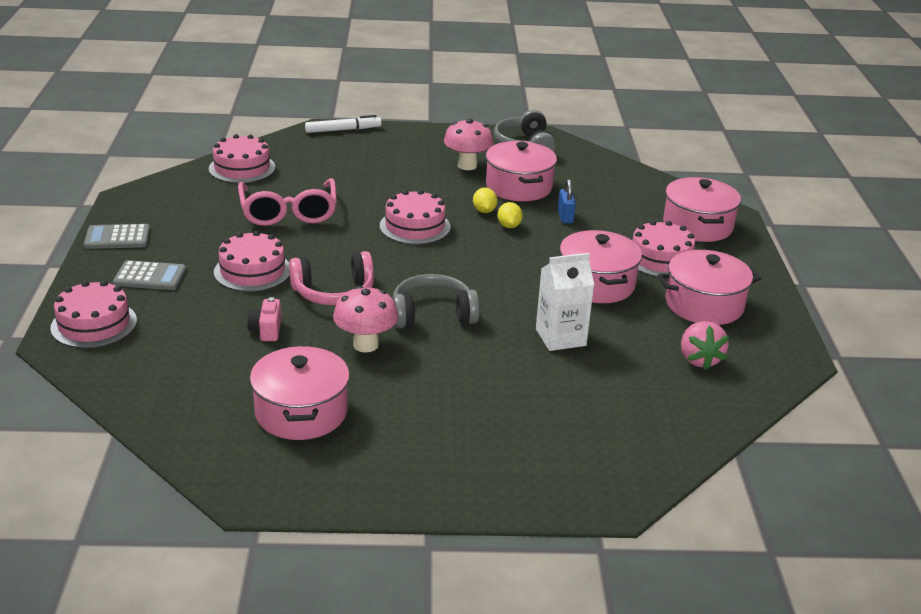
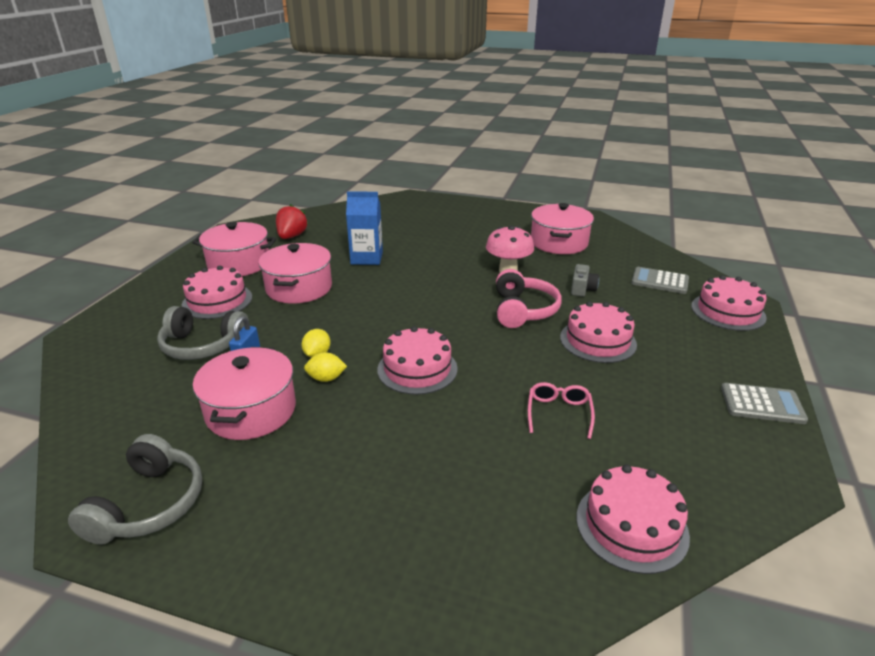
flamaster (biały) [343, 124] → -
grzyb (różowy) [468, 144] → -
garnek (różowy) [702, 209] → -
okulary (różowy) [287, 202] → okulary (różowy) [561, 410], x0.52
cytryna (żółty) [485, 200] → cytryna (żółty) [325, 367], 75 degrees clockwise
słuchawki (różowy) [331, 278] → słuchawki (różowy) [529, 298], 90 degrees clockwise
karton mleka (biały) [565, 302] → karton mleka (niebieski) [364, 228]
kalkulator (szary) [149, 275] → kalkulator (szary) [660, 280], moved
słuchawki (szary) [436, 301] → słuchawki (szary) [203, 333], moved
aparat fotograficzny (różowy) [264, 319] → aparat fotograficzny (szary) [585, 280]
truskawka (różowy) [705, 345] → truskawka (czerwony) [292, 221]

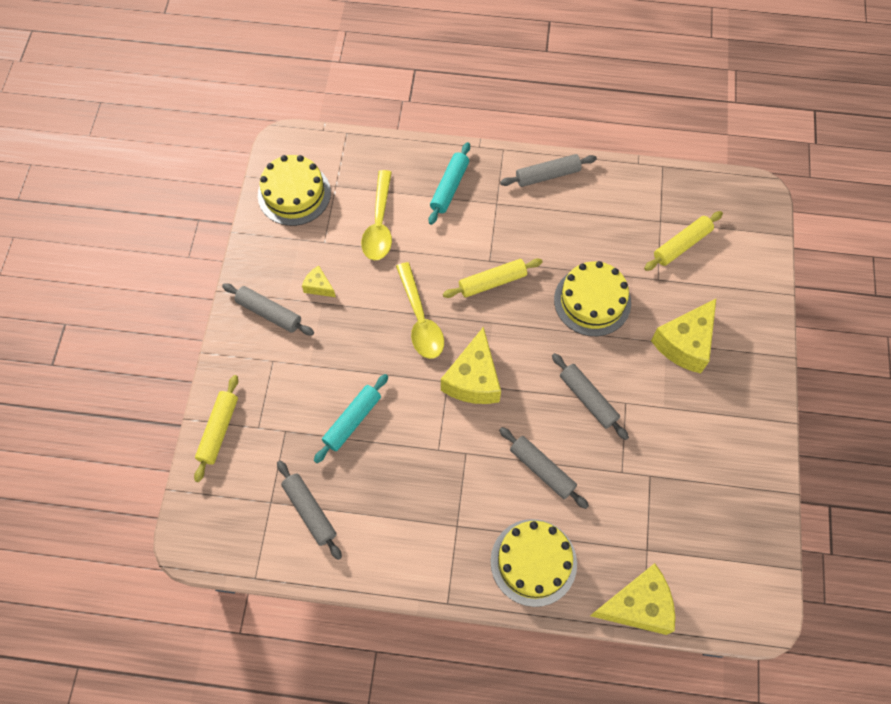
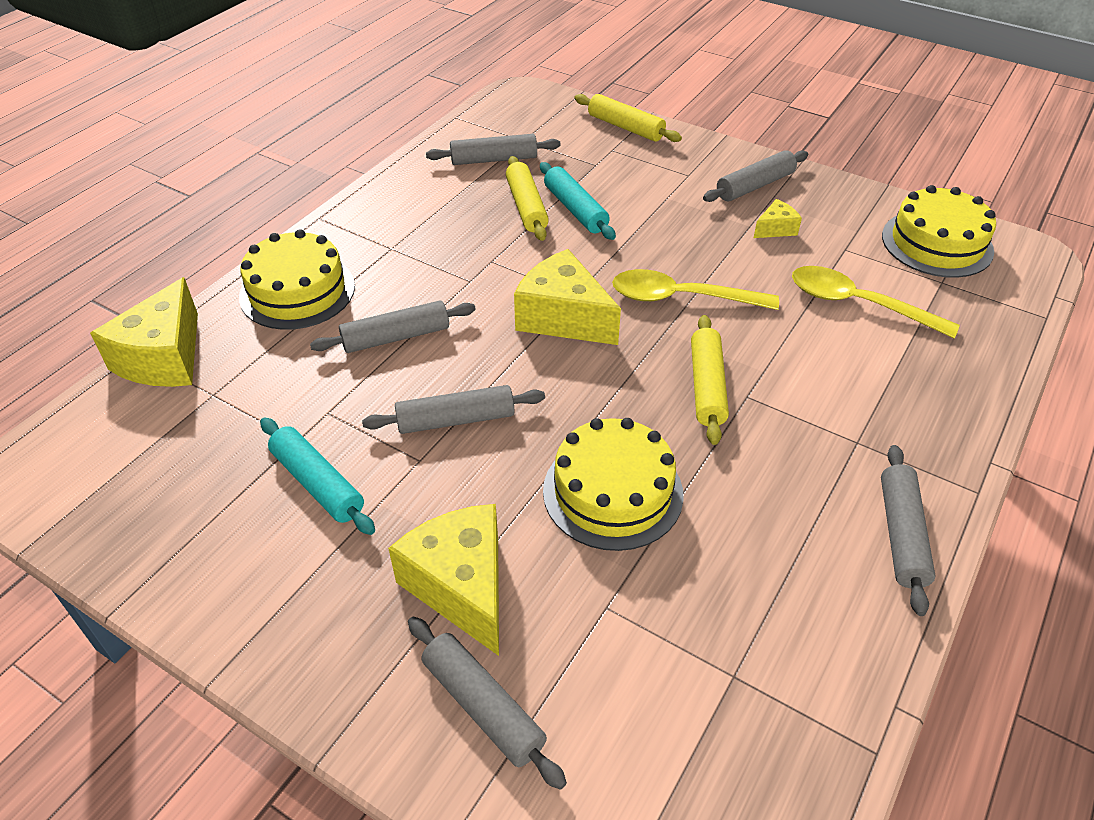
wałek do ciasta (turkusowy) [449, 183] → wałek do ciasta (turkusowy) [317, 476], moved
wałek do ciasta (żółty) [683, 241] → wałek do ciasta (żółty) [527, 198], moved
- → wałek do ciasta (szary) [487, 703]

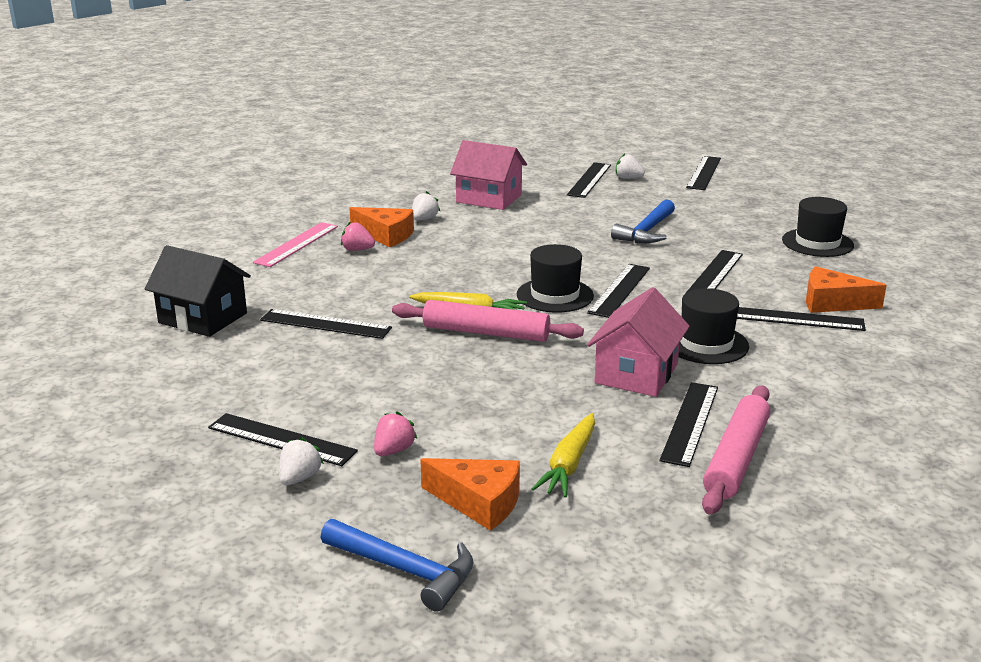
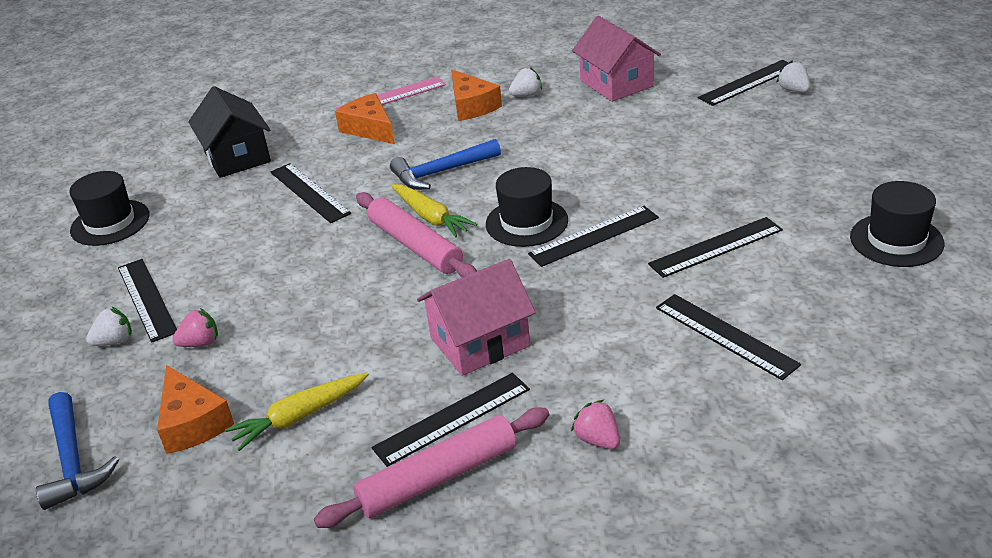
linijka (czarny) [703, 173] → -
młotek (niebieski) [643, 221] → młotek (niebieski) [445, 164], moved
truskawka (różowy) [358, 236] → truskawka (różowy) [595, 424], moved
ser (pomarańczowy) [846, 289] → ser (pomarańczowy) [365, 118], moved
kapelusz (czarny) [713, 326] → kapelusz (czarny) [109, 208], moved

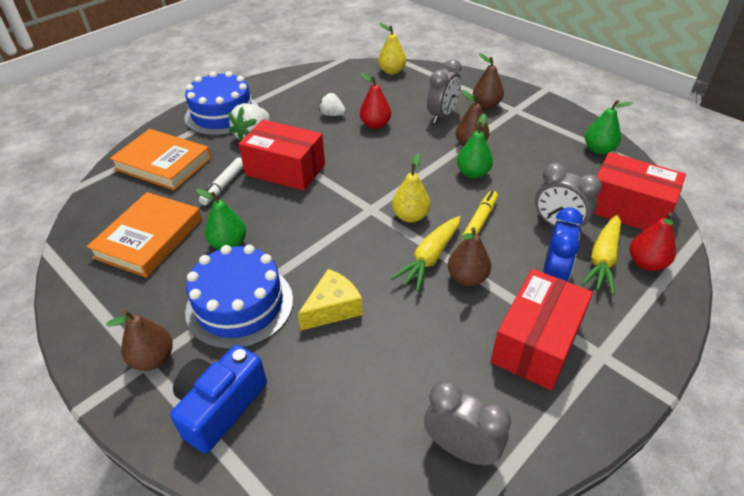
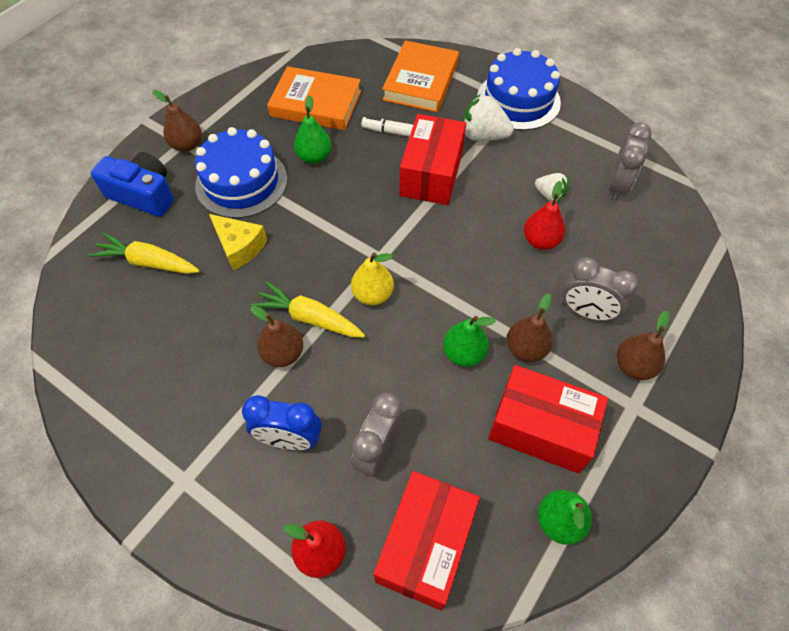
gruszka (żółty) [392, 49] → -
truskawka (biały) [332, 104] → truskawka (biały) [551, 187], 105 degrees clockwise
flamaster (żółty) [480, 216] → -
marchewka (żółty) [601, 255] → marchewka (żółty) [144, 253], moved
pudełko (czerwony) [542, 330] → pudełko (czerwony) [548, 419], moved
budzik (szary) [467, 422] → budzik (szary) [630, 161], moved

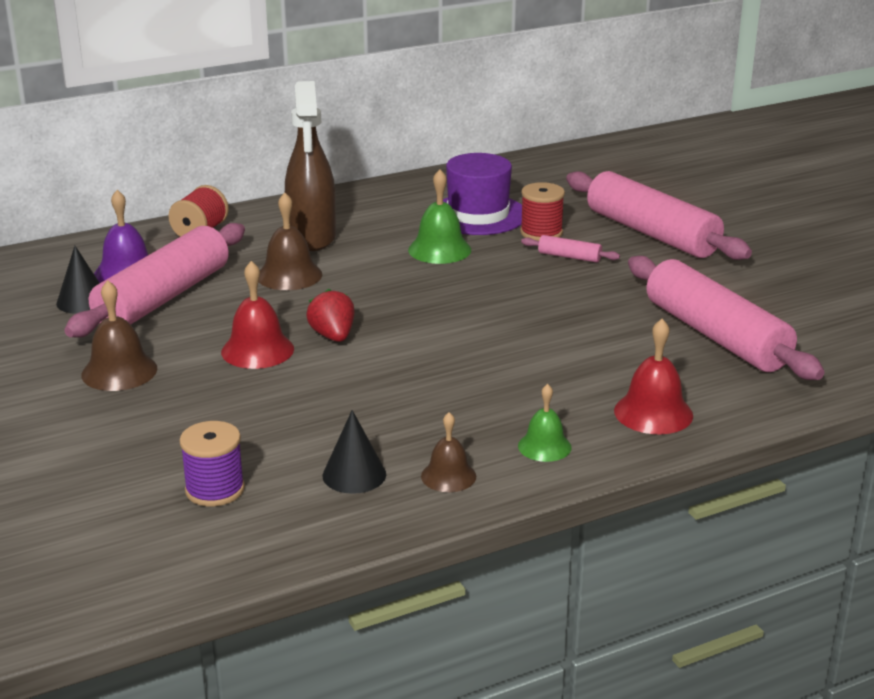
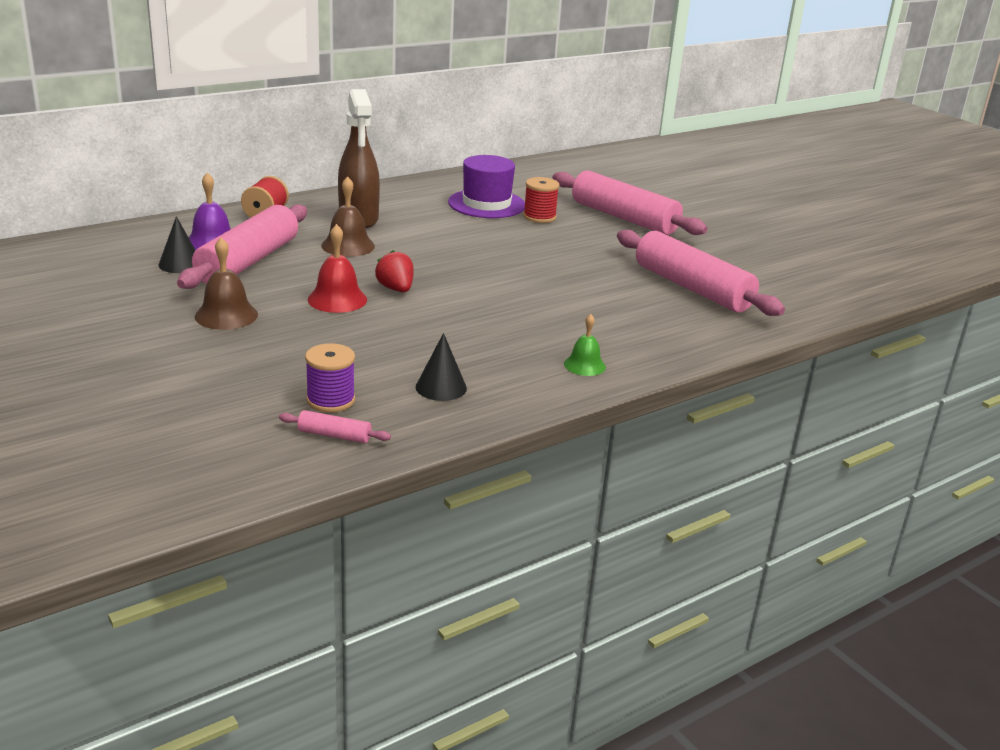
dzwonek (zielony) [439, 216] → -
wałek do ciasta (różowy) [570, 249] → wałek do ciasta (różowy) [335, 426], moved
dzwonek (czerwony) [653, 376] → -
dzwonek (brązowy) [448, 452] → -

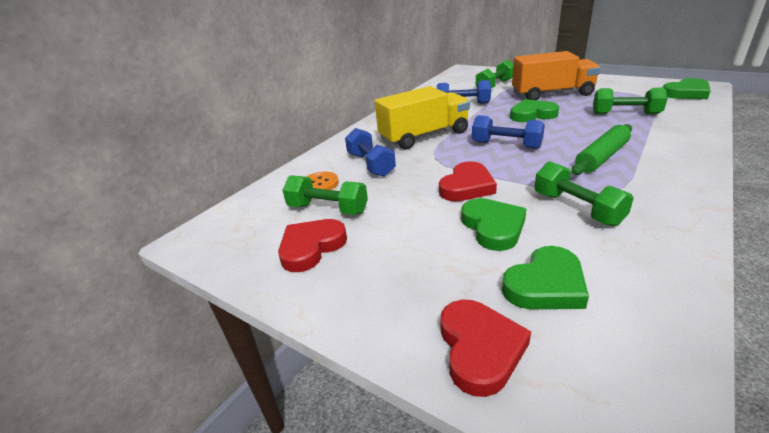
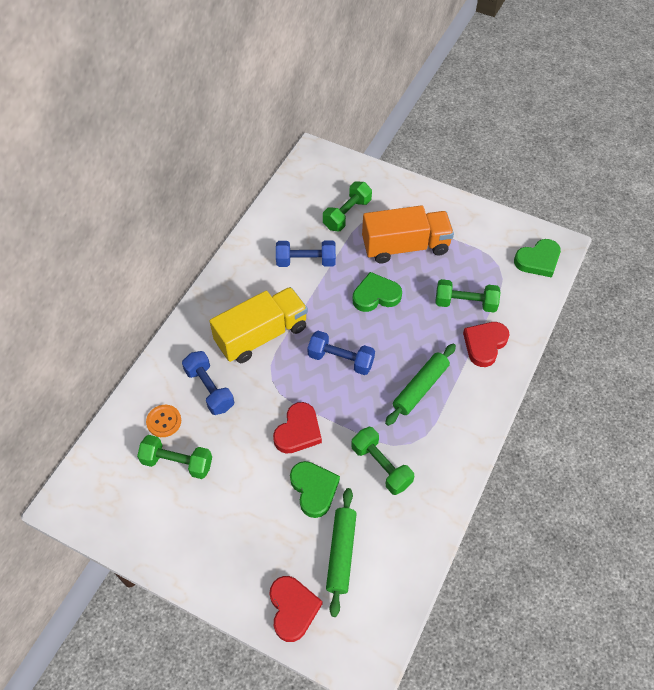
serce (czerwony) [312, 245] → serce (czerwony) [486, 344], moved
serce (zielony) [545, 277] → wałek do ciasta (zielony) [341, 552]

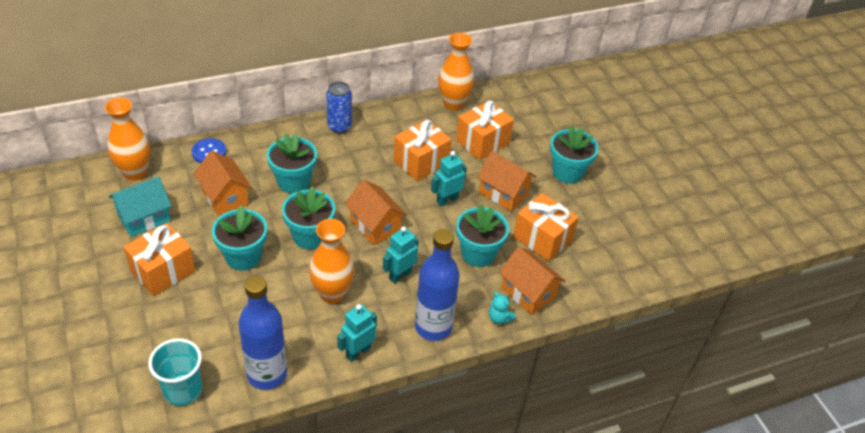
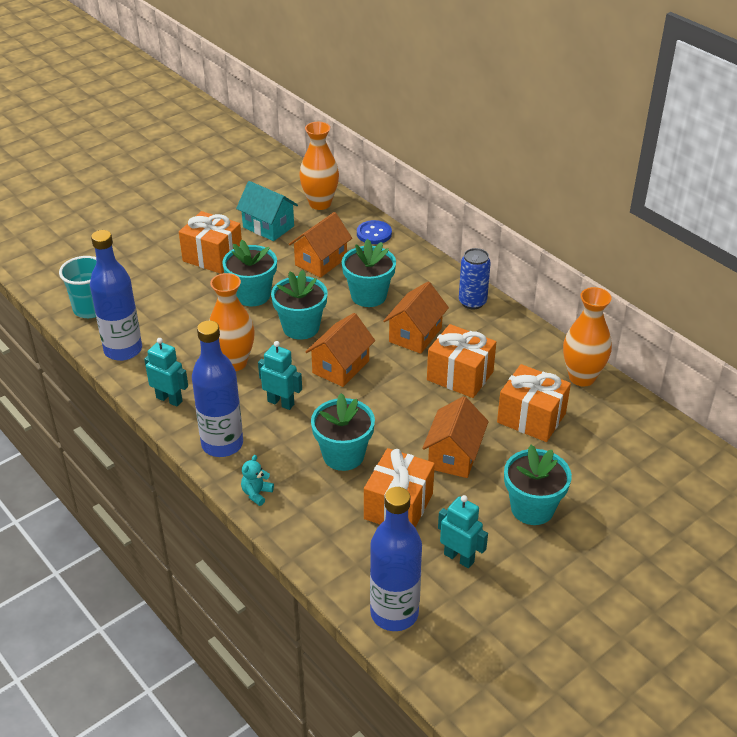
robot (turkusowy) [449, 178] → robot (turkusowy) [463, 531], moved
domek (pomarańczowy) [532, 281] → domek (pomarańczowy) [416, 318], moved
- → butelka (niebieski) [396, 559]

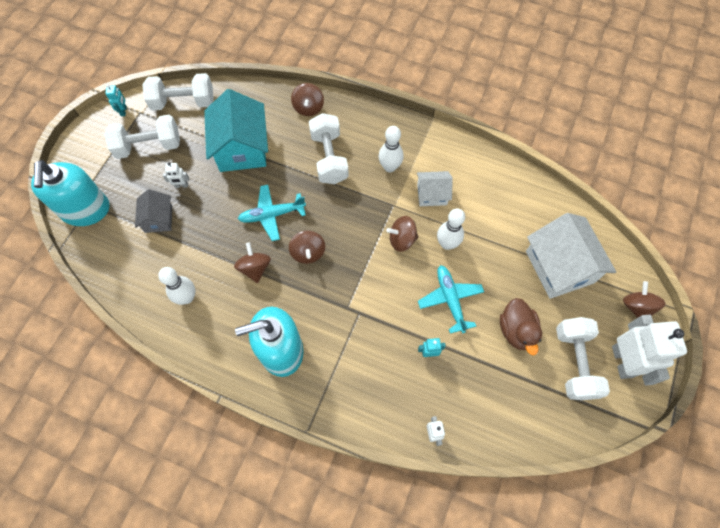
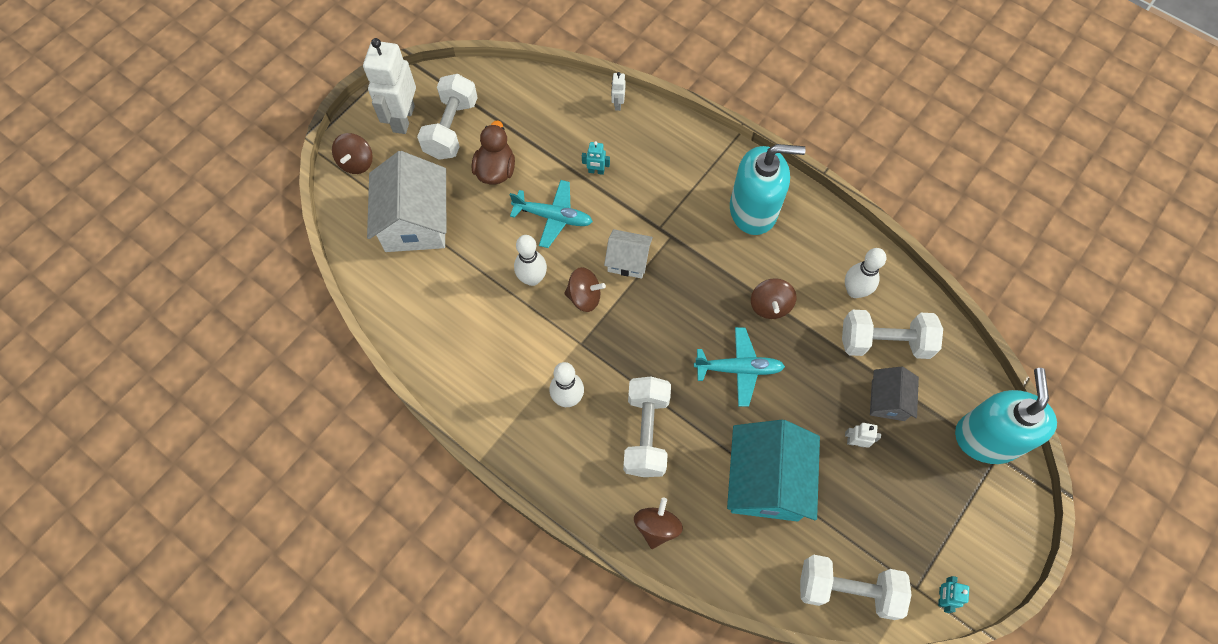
hantel (biały) [142, 137] → hantel (biały) [892, 334], moved
domek (biały) [435, 188] → domek (biały) [628, 254], moved
bączek (brązowy) [307, 247] → -
samolot (turkusowy) [451, 299] → samolot (turkusowy) [551, 214], 75 degrees counterclockwise

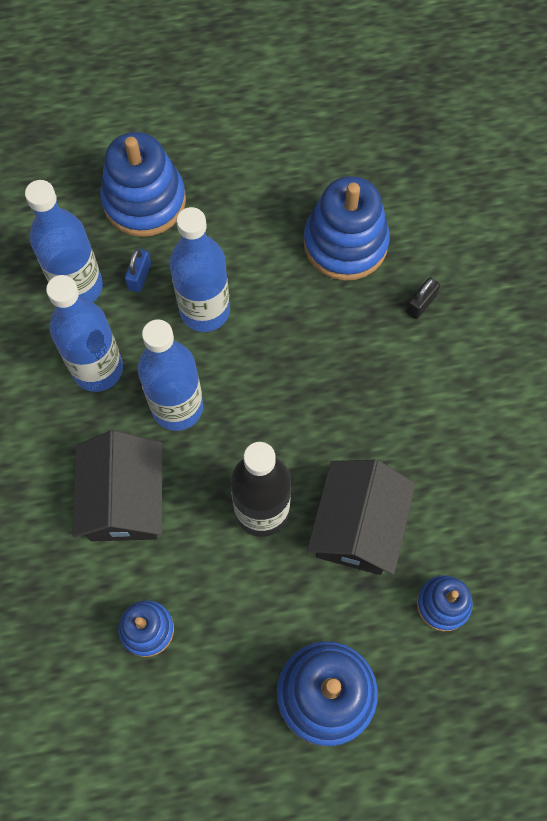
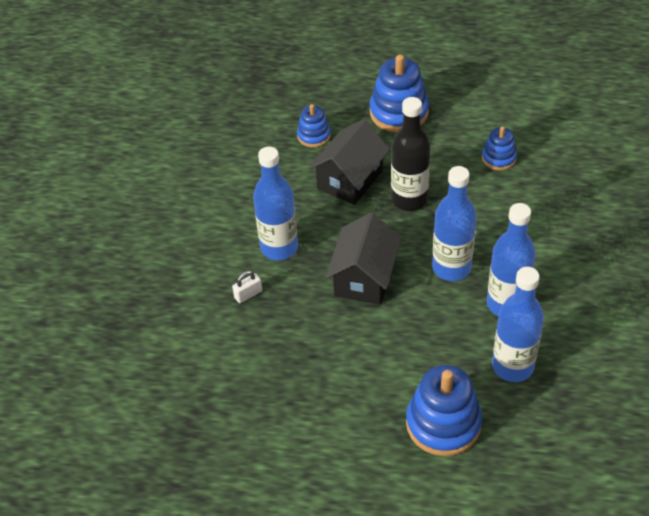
zabawka nakładanka (niebieski) [347, 228] → -
butelka (niebieski) [200, 269] → butelka (niebieski) [275, 203], moved
kłódka (niebieski) [138, 270] → -
kłódka (czarny) [423, 298] → kłódka (biały) [247, 287]
domek (czarny) [117, 486] → domek (czarny) [364, 258], moved

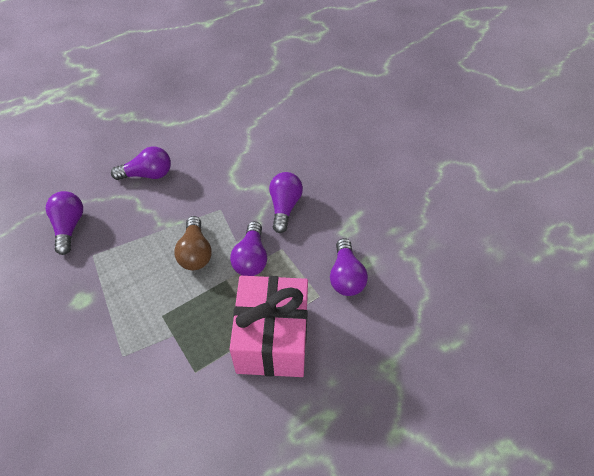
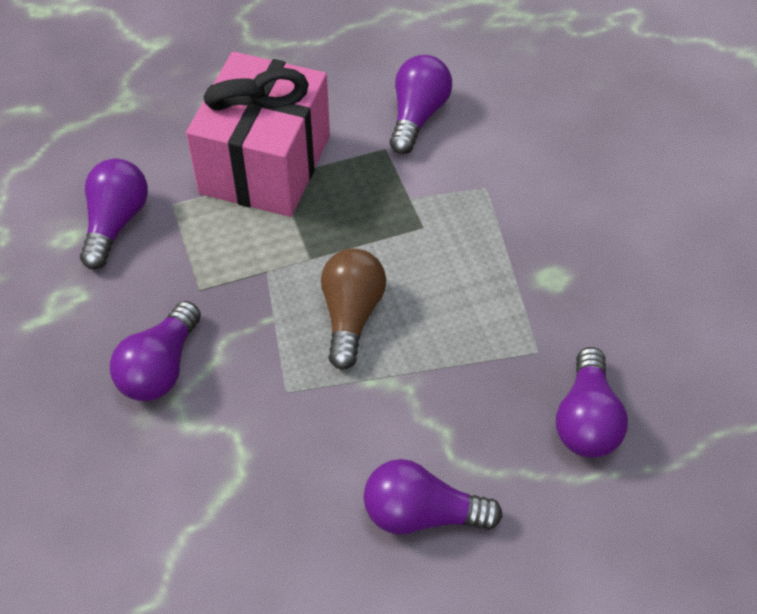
żarówka (fioletowy) [248, 248] → żarówka (fioletowy) [421, 104], moved

